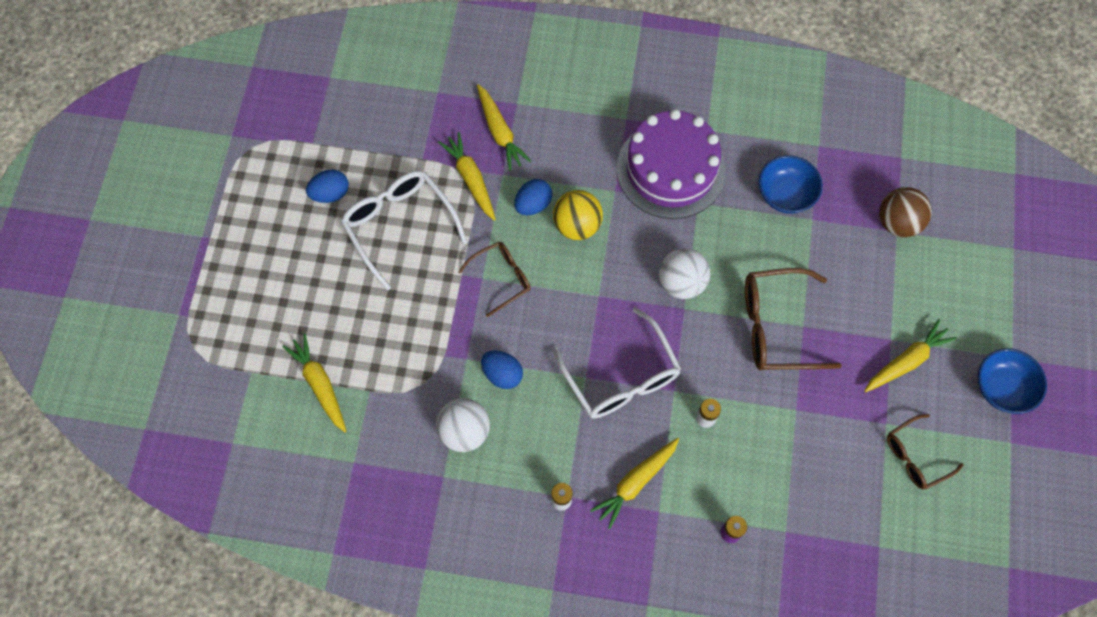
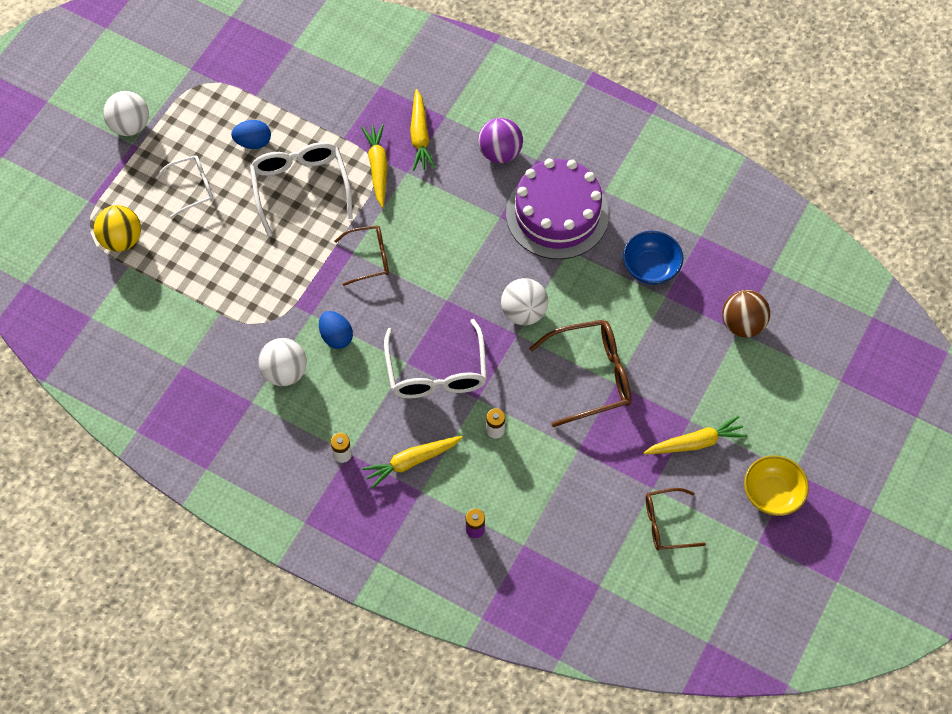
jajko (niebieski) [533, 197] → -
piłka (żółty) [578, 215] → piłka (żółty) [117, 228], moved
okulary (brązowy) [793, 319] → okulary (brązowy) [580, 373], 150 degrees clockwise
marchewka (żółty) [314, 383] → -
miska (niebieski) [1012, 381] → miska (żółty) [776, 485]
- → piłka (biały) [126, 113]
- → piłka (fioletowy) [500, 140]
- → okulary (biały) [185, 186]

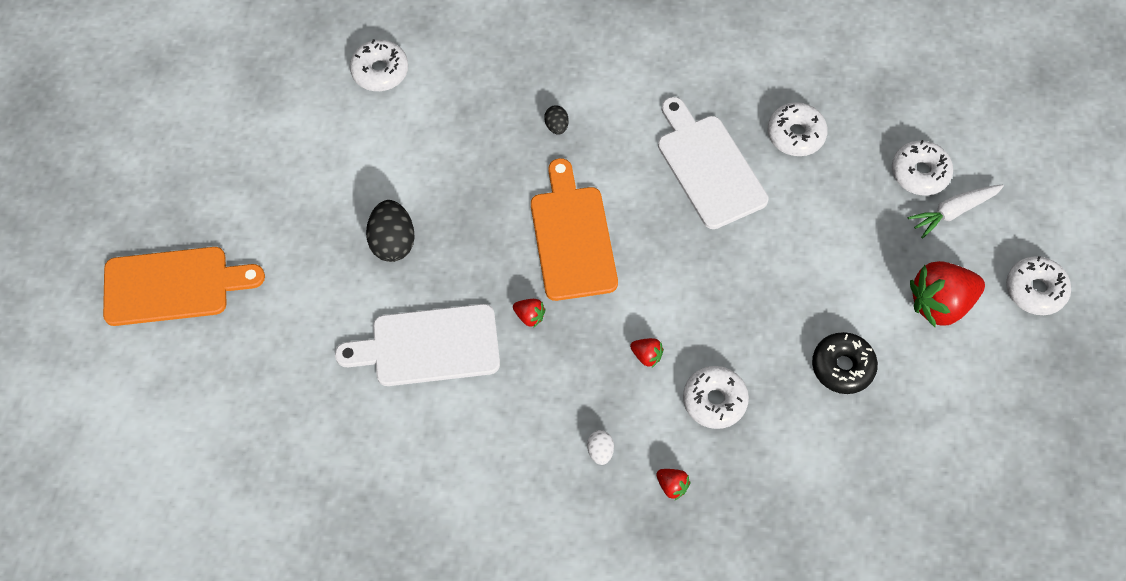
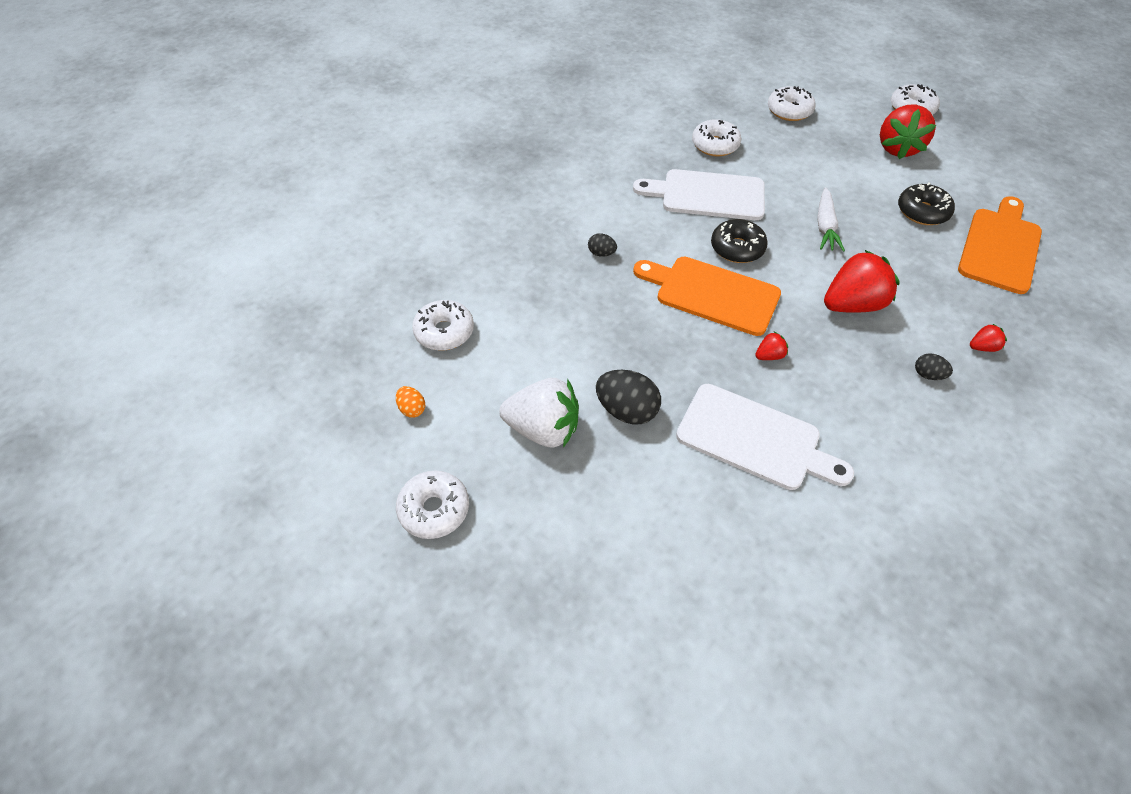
marchewka (biały) [956, 211] → marchewka (biały) [831, 219], moved
deska do krojenia (pomarańczowy) [184, 286] → deska do krojenia (pomarańczowy) [1000, 245], moved
deska do krojenia (biały) [417, 345] → deska do krojenia (biały) [765, 437], 90 degrees counterclockwise
truskawka (czerwony) [647, 352] → truskawka (czerwony) [862, 281], x2.26
donut (biały) [716, 397] → donut (biały) [432, 505], moved
jajko (biały) [600, 447] → jajko (czarny) [934, 366]
- → donut (czarny) [739, 241]
- → truskawka (biały) [539, 413]
- → jajko (pomarańczowy) [410, 402]

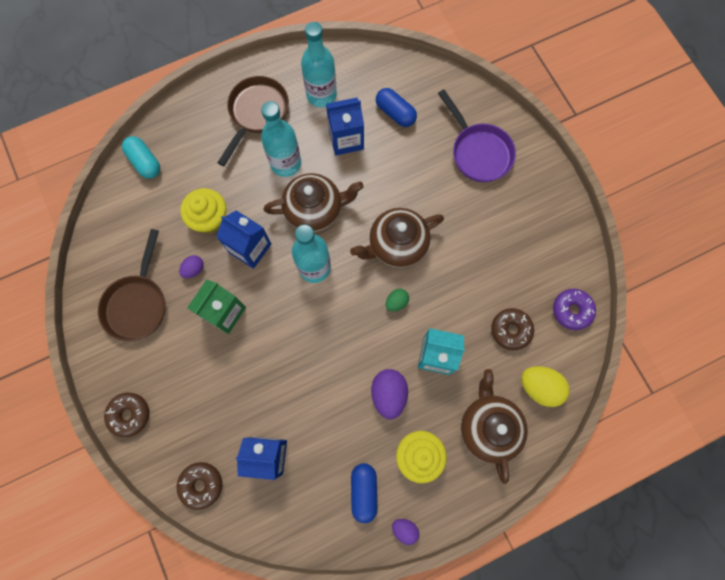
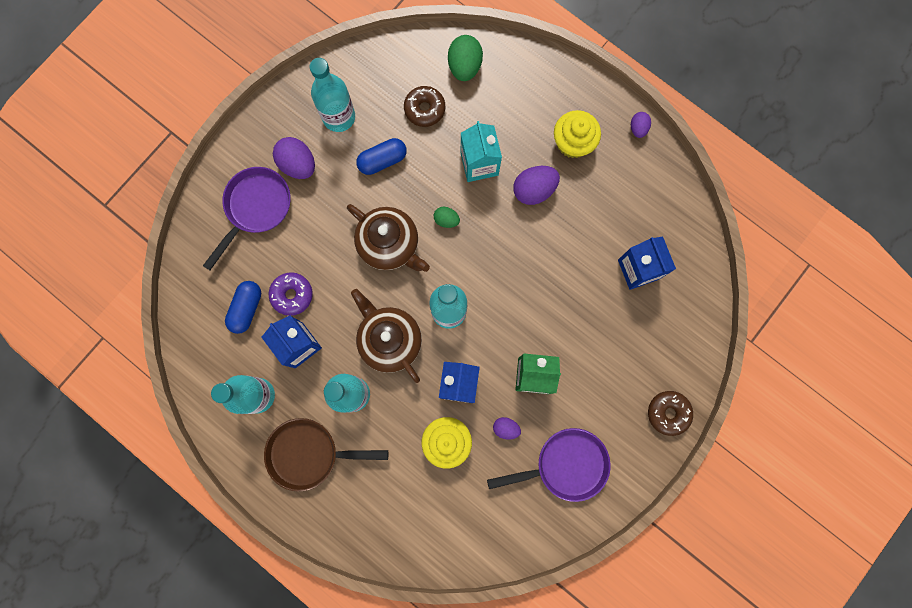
kapsułka (turkusowy) [141, 157] → -
patelnia (brązowy) [132, 285] → patelnia (fioletowy) [549, 465]
donut (fioletowy) [574, 309] → donut (fioletowy) [291, 294], moved
jajko (żółty) [545, 386] → jajko (zielony) [465, 58]
imbryk (brązowy) [494, 426] → -
donut (brązowy) [199, 486] → -
kapsułka (niebieski) [364, 493] → kapsułka (niebieski) [381, 156], moved
- → butelka (turkusowy) [332, 95]
- → jajko (fioletowy) [294, 158]

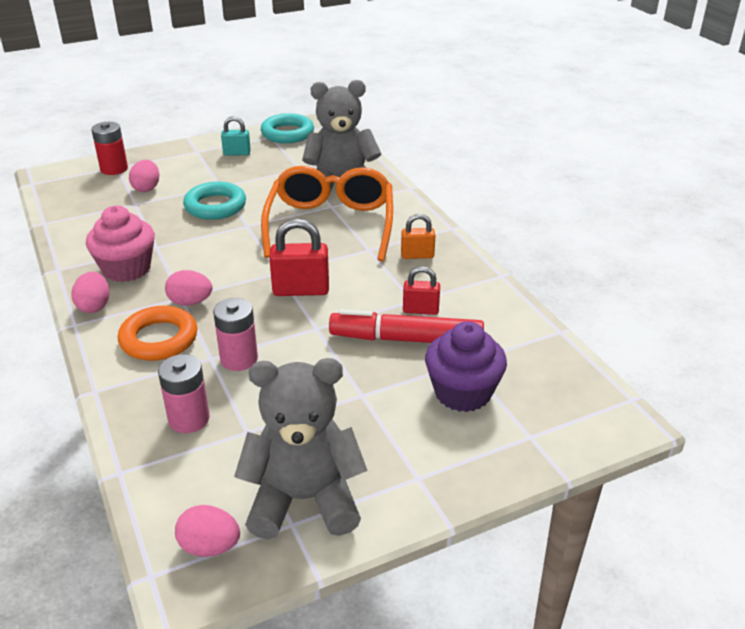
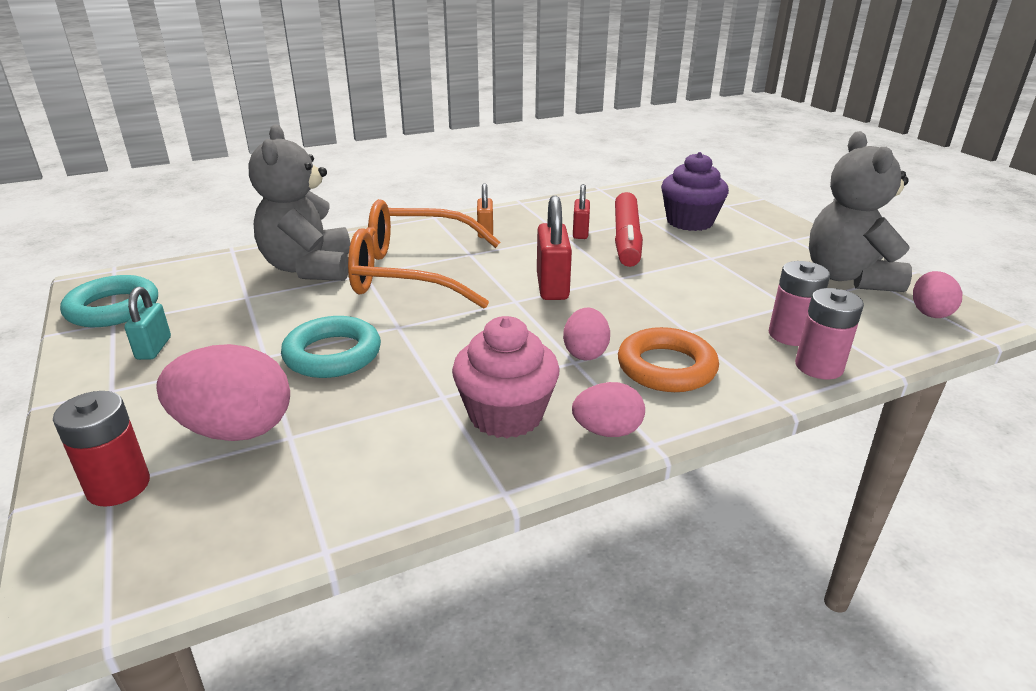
jajko (różowy) [144, 176] → jajko (różowy) [223, 392], x1.71
bateria (różowy) [235, 334] → bateria (różowy) [829, 333], moved

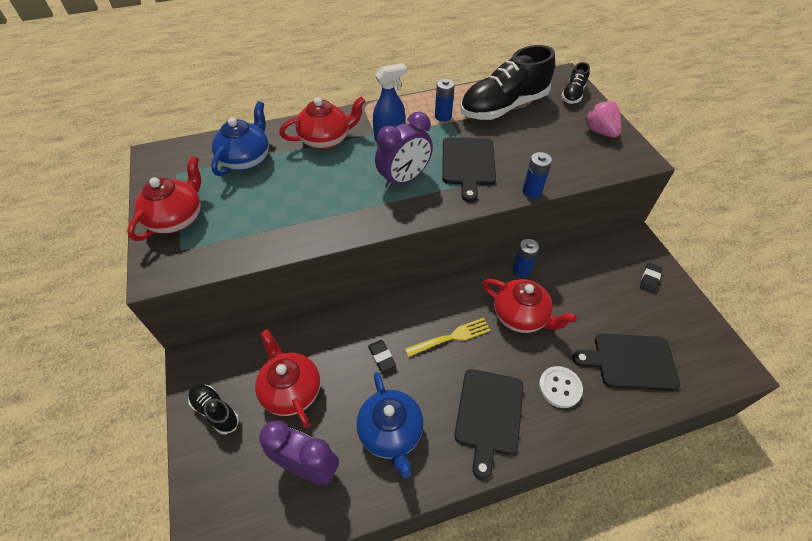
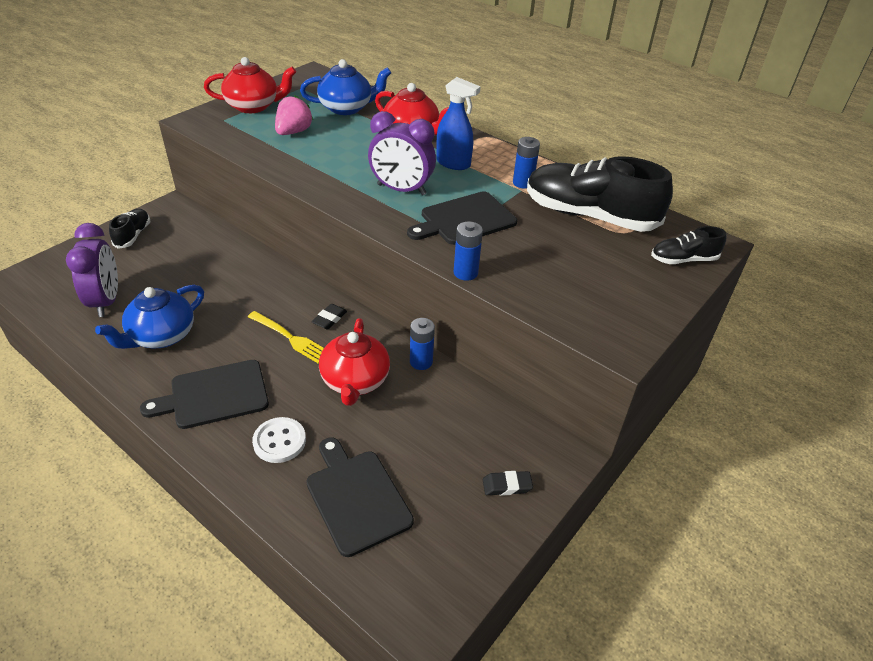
truskawka (różowy) [603, 119] → truskawka (różowy) [294, 115], moved
imbryk (czerwony) [287, 378] → -
gumka do mazania (czarny) [382, 356] → gumka do mazania (czarny) [329, 317], moved

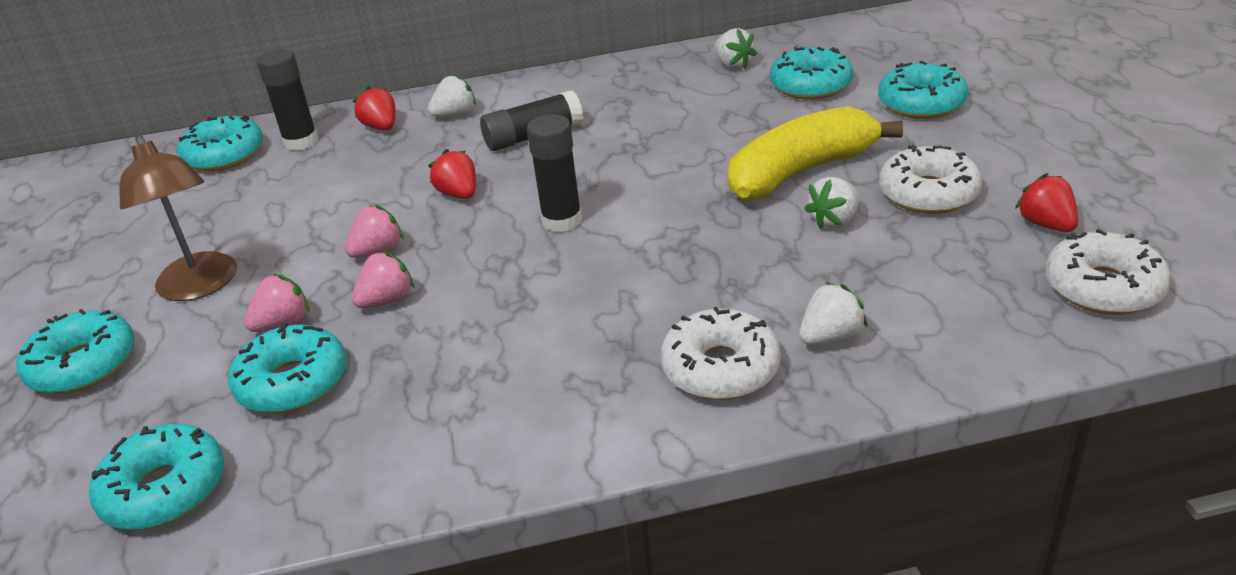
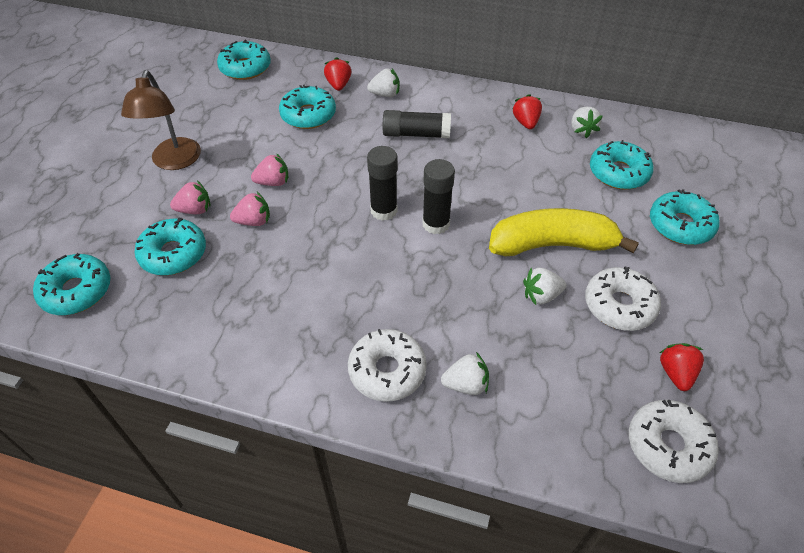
klej w sztyfcie (czarny) [287, 100] → klej w sztyfcie (czarny) [438, 196], moved
truskawka (czerwony) [452, 174] → truskawka (czerwony) [527, 111], moved
donut (turkusowy) [76, 351] → donut (turkusowy) [307, 107], moved

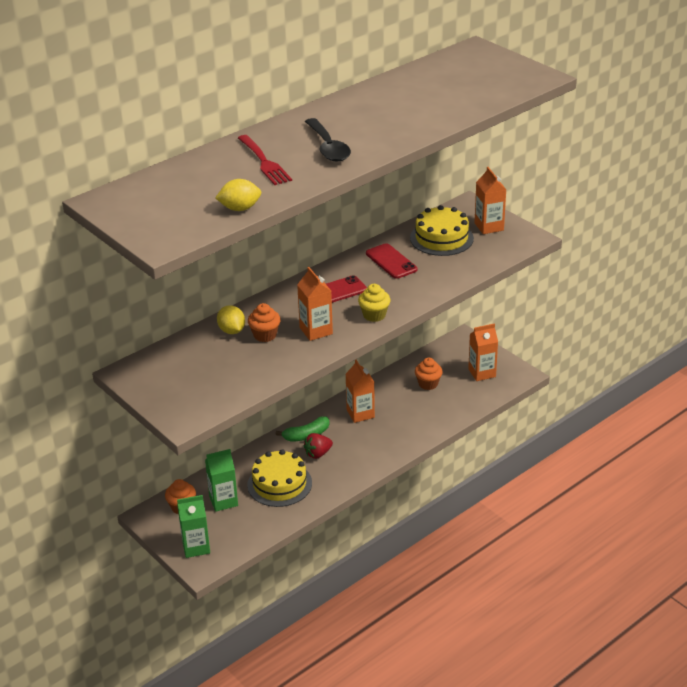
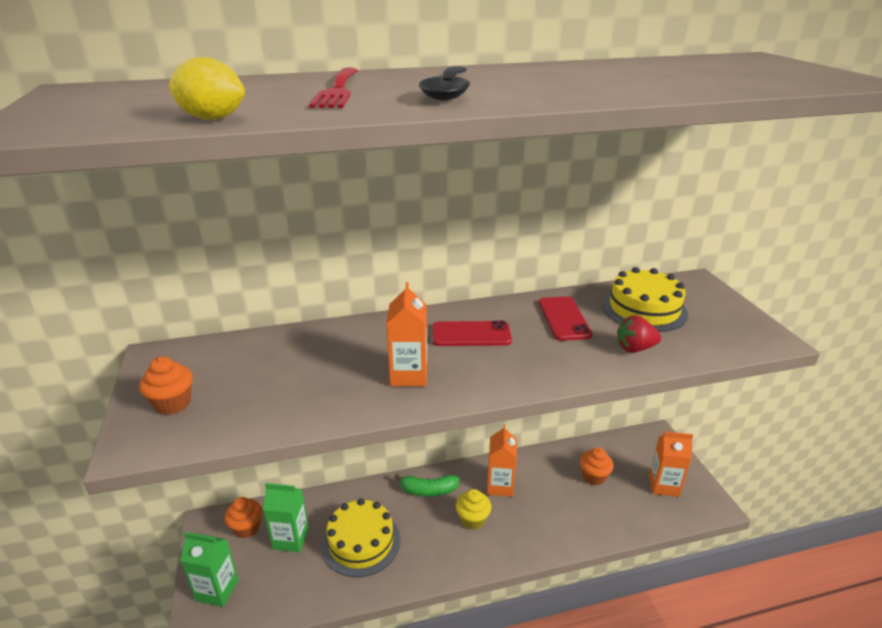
karton mleka (pomarańczowy) [490, 200] → -
muffinka (żółty) [374, 303] → muffinka (żółty) [473, 509], moved
muffinka (pomarańczowy) [264, 322] → muffinka (pomarańczowy) [166, 385], moved
cytryna (żółty) [231, 319] → -
truskawka (czerwony) [318, 446] → truskawka (czerwony) [639, 334], moved

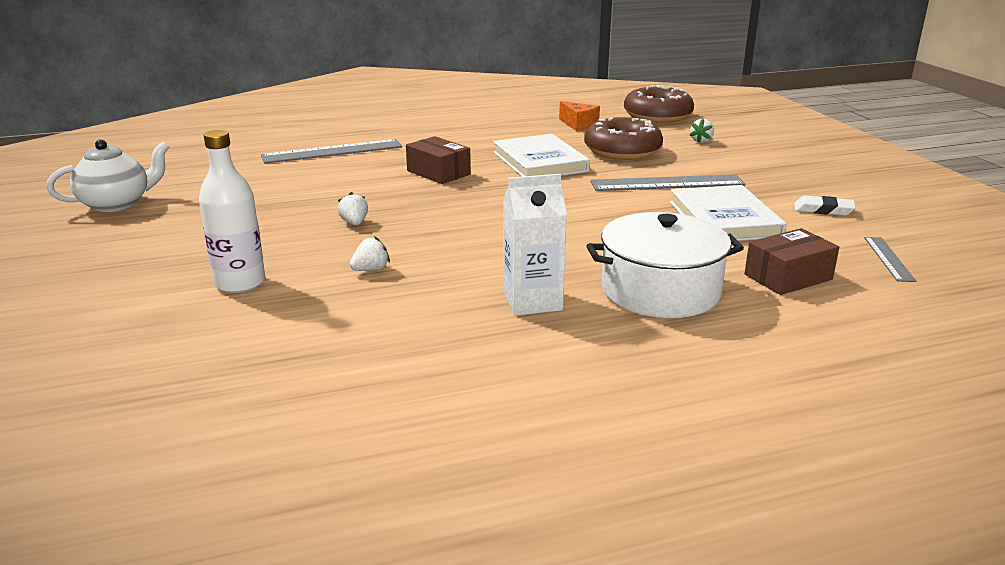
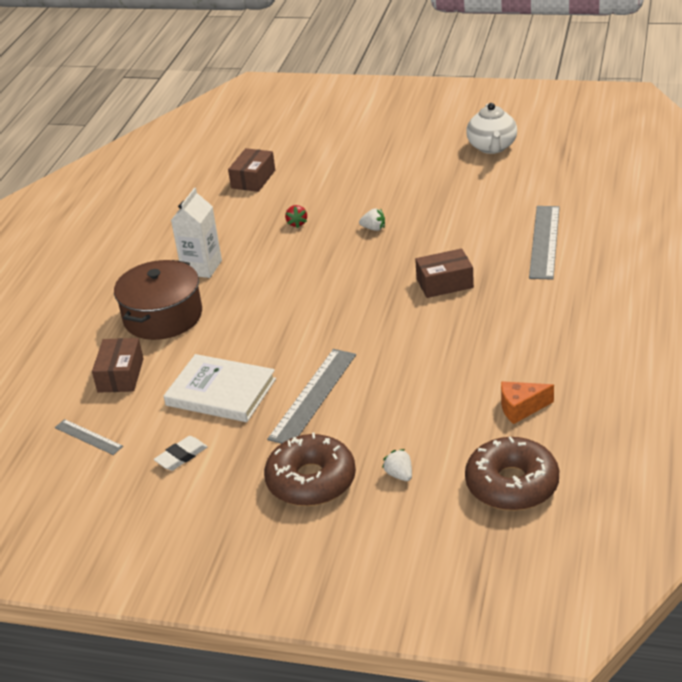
donut (brązowy) [623, 138] → donut (brązowy) [310, 469], moved
butelka (biały) [232, 211] → -
książka (biały) [541, 155] → -
garnek (biały) [665, 265] → garnek (brązowy) [158, 300]
truskawka (biały) [370, 253] → truskawka (czerwony) [296, 216]
- → pudełko (brązowy) [251, 170]

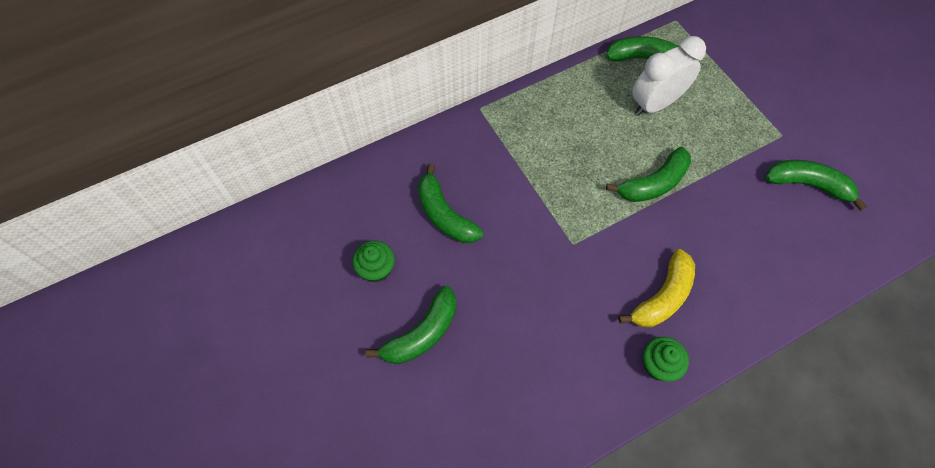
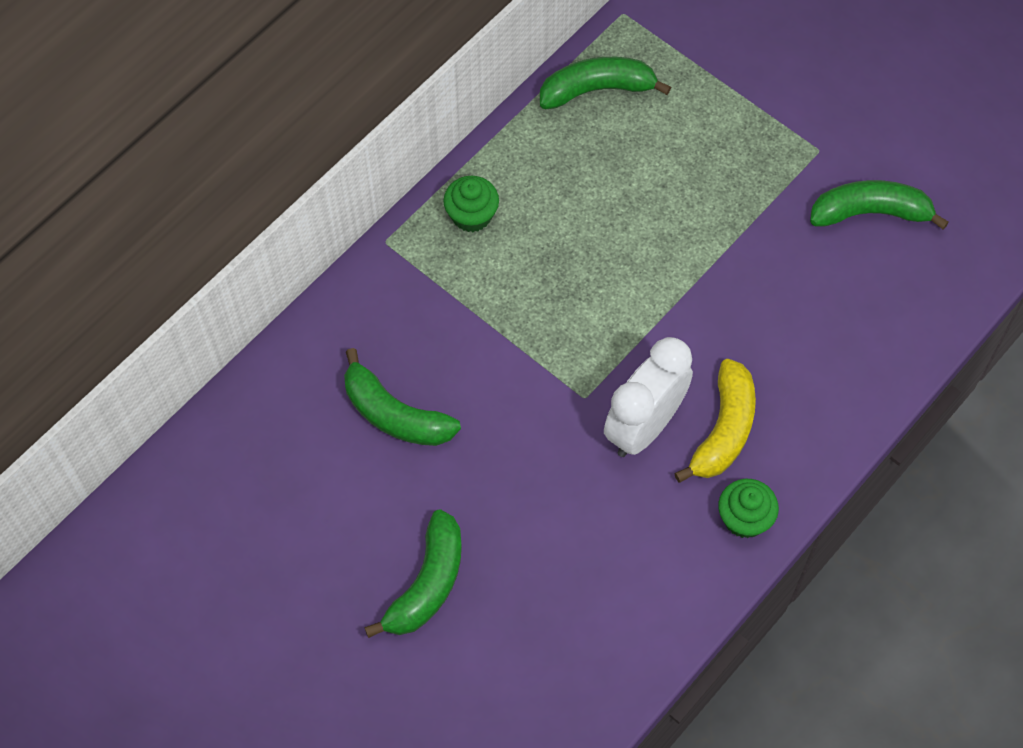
budzik (biały) [669, 76] → budzik (biały) [648, 397], moved
banan (zielony) [648, 174] → -
muffinka (zielony) [373, 261] → muffinka (zielony) [471, 204], moved

